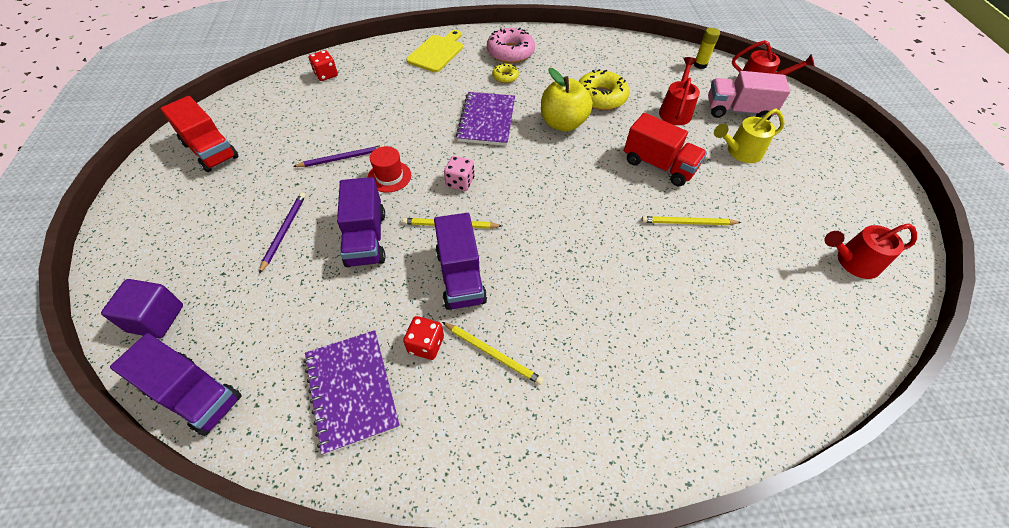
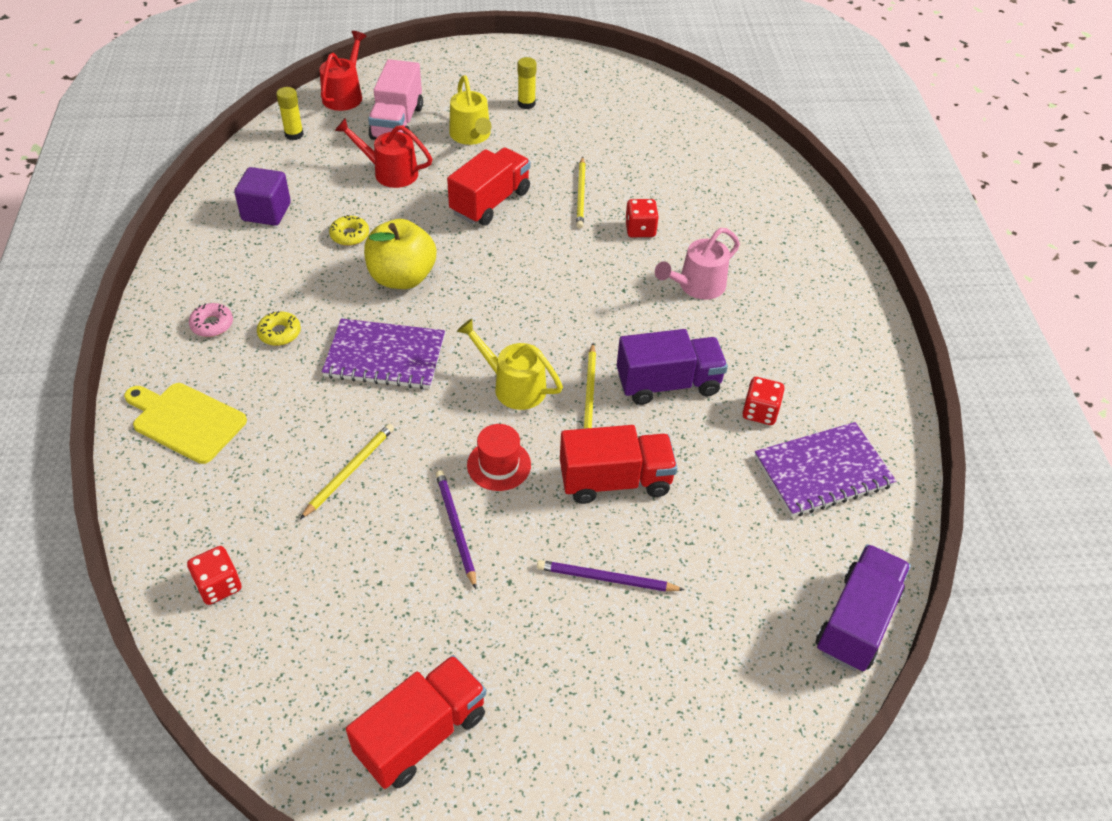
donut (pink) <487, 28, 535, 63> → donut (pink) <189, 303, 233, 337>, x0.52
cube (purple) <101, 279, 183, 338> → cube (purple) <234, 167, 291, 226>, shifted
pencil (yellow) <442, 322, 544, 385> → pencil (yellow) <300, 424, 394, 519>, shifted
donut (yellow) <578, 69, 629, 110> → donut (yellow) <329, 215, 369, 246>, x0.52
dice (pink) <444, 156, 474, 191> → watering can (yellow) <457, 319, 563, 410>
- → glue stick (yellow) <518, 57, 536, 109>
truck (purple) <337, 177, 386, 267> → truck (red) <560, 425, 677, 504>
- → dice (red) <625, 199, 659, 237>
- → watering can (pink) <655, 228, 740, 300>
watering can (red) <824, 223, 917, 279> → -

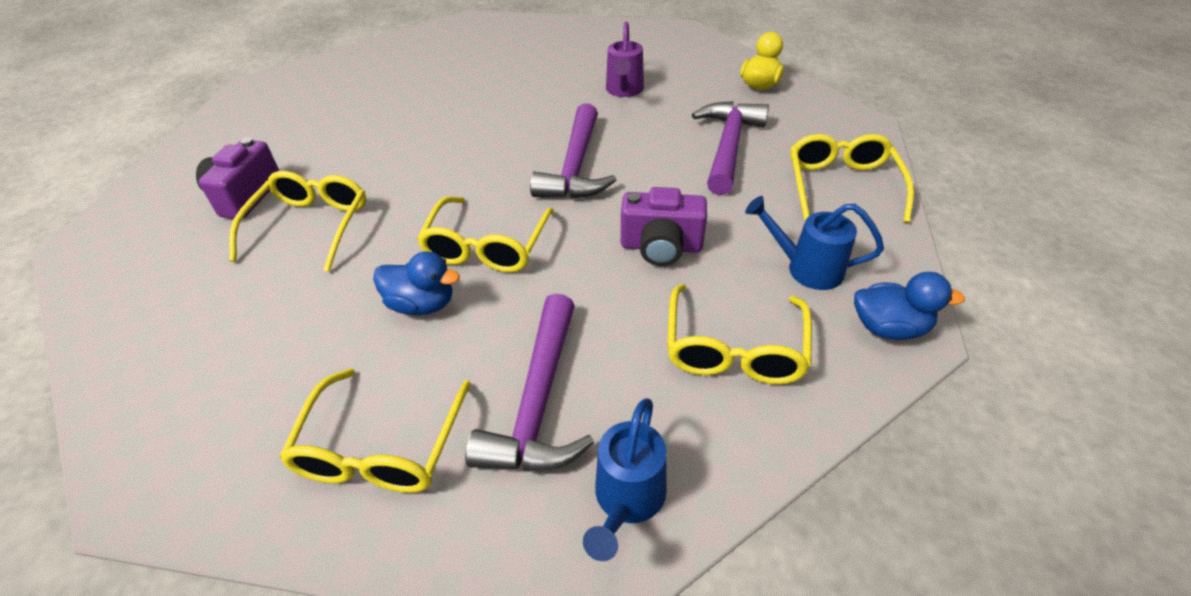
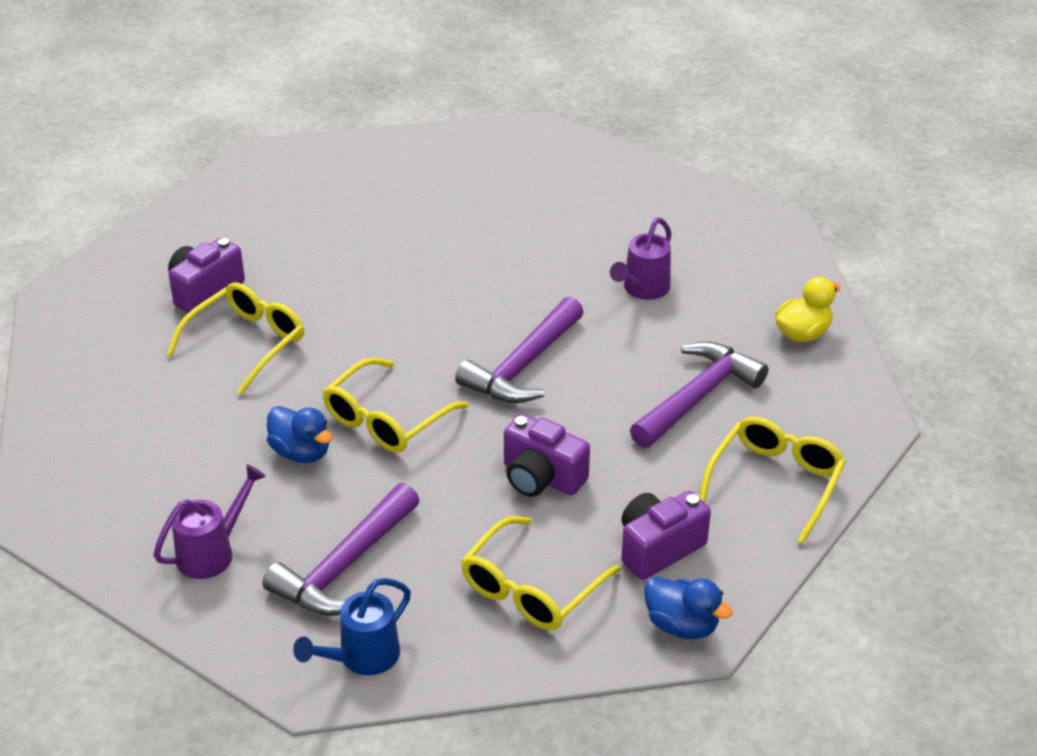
glasses (yellow) <279, 368, 471, 493> → watering can (purple) <153, 464, 266, 579>
watering can (blue) <745, 196, 884, 290> → camera (purple) <621, 491, 711, 580>

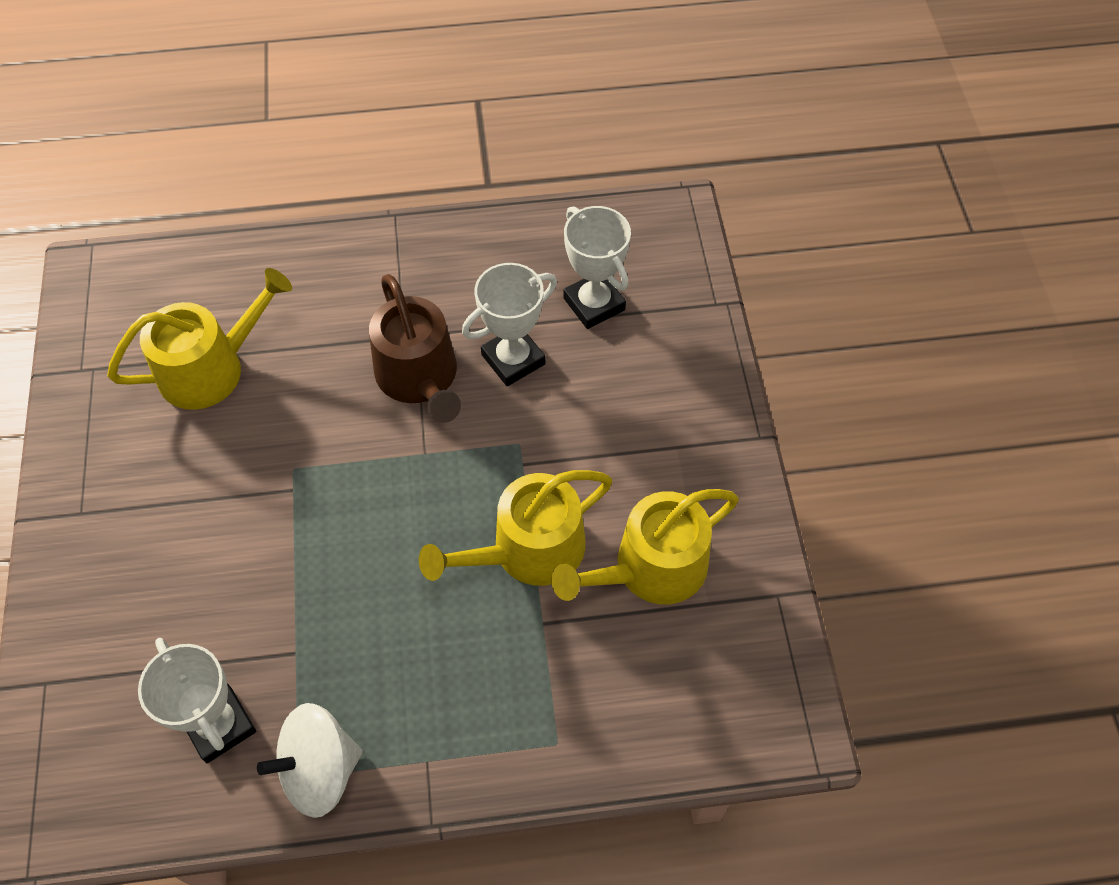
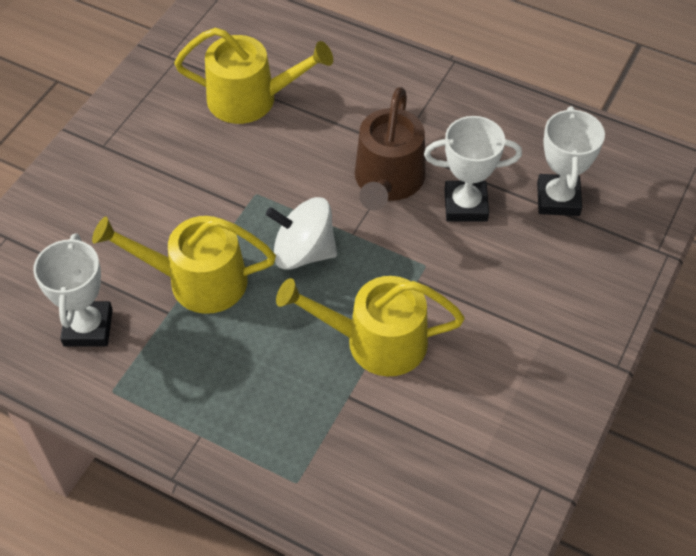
watering can (yellow) <551, 489, 739, 604> → watering can (yellow) <92, 216, 276, 314>, shifted
spinning top (white) <257, 703, 363, 818> → spinning top (white) <266, 197, 337, 270>, shifted

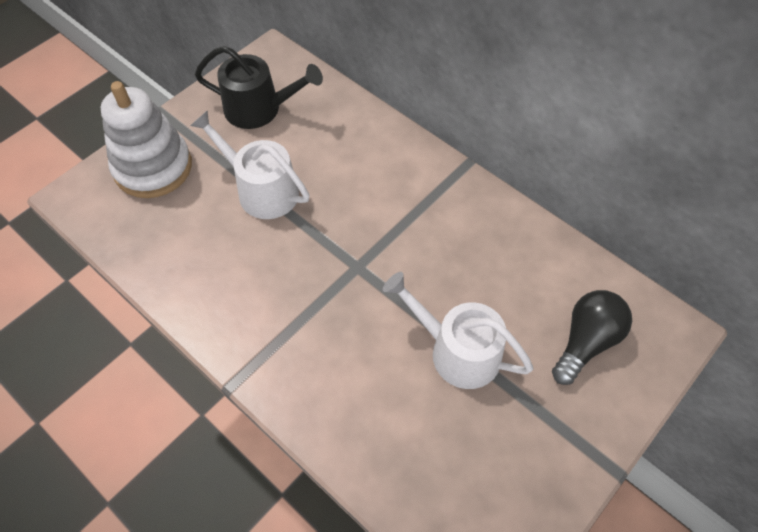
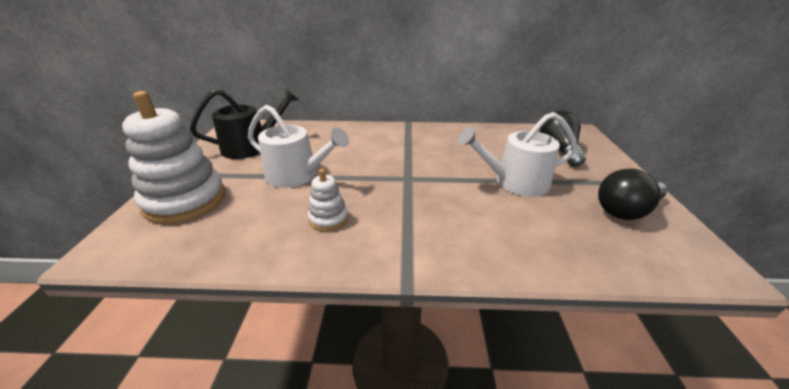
watering can (white) <190, 111, 310, 219> → watering can (white) <248, 105, 349, 188>, 150 degrees counterclockwise
- → stacking toy (white) <308, 169, 348, 231>
- → light bulb (black) <598, 168, 667, 220>

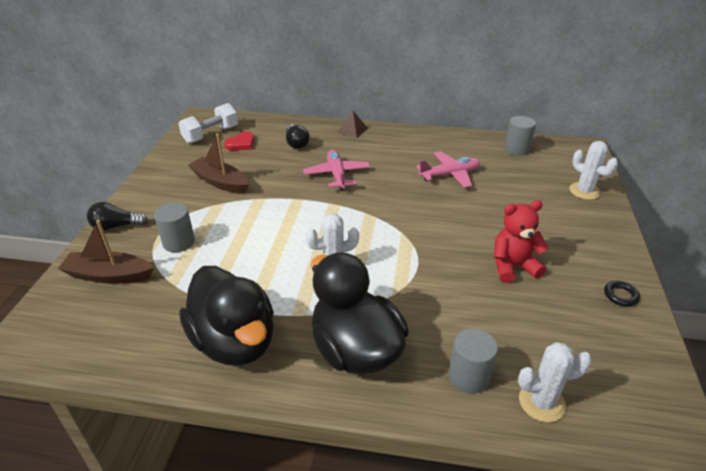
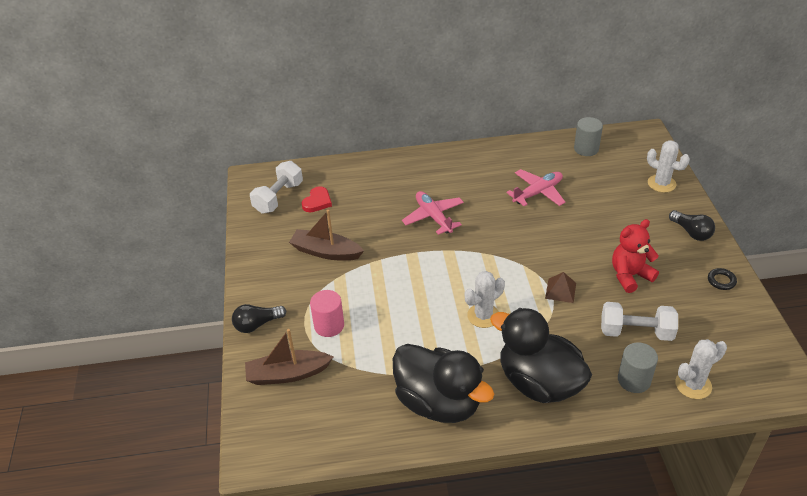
cylinder (grey) <154, 202, 195, 252> → cylinder (pink) <310, 290, 344, 337>
pyramid (brown) <338, 111, 368, 138> → pyramid (brown) <545, 272, 576, 303>, shifted
- → dumbbell (white) <601, 302, 678, 341>
light bulb (black) <286, 124, 310, 149> → light bulb (black) <669, 210, 715, 241>, shifted

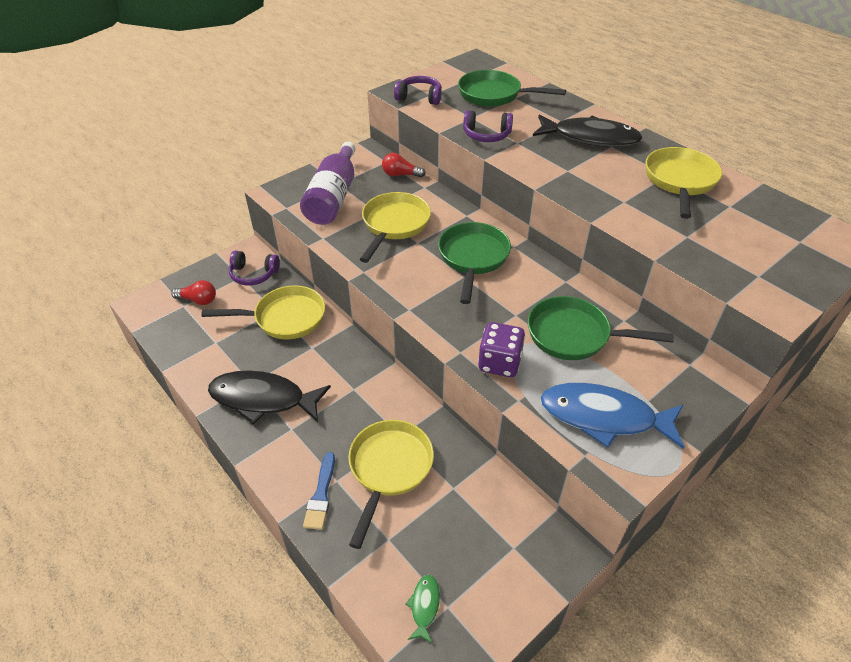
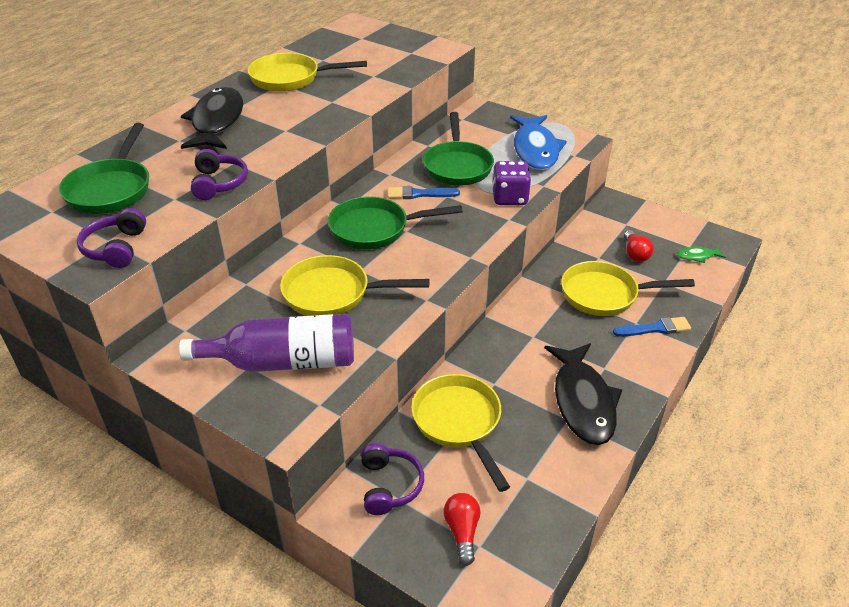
- → brush (blue) <388, 186, 460, 199>
light bulb (red) <382, 153, 426, 178> → light bulb (red) <624, 230, 654, 262>, shifted

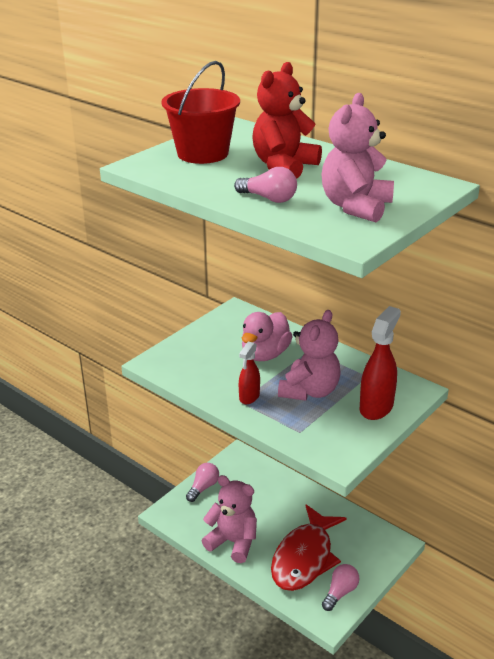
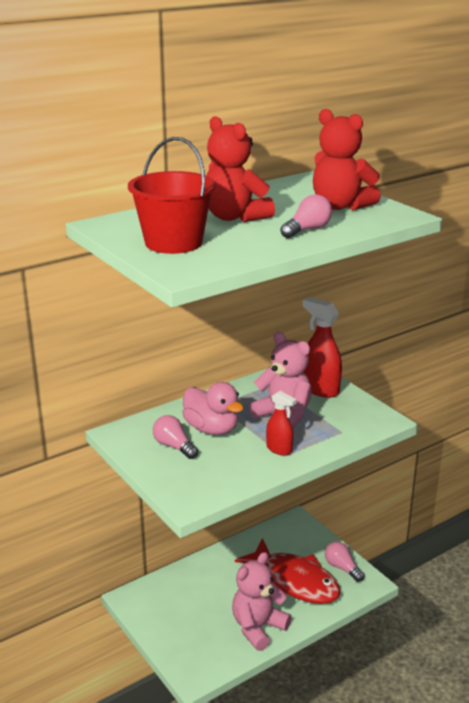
light bulb (pink) <186, 463, 219, 502> → light bulb (pink) <153, 415, 198, 459>, shifted
teddy bear (pink) <321, 93, 394, 222> → teddy bear (red) <313, 109, 381, 210>

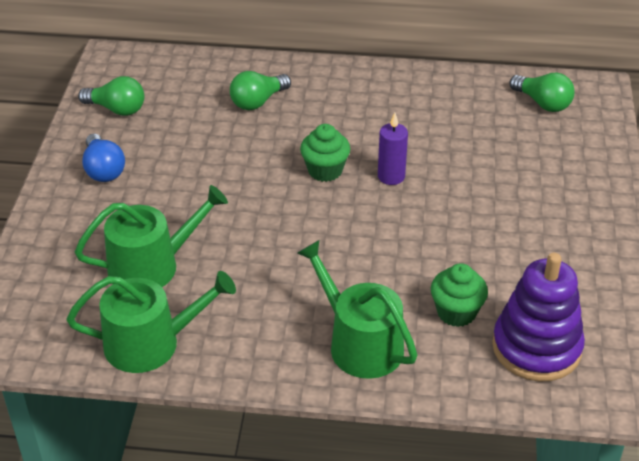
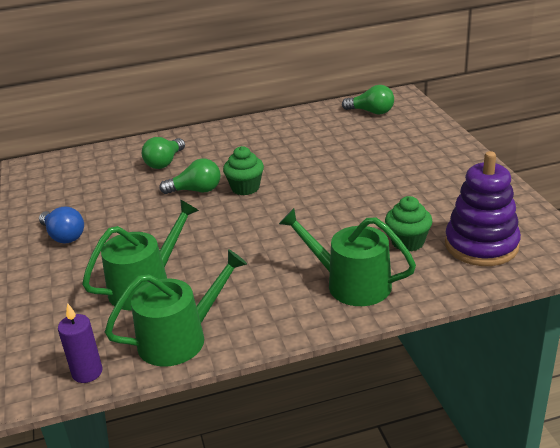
candle (purple) <378, 113, 408, 185> → candle (purple) <58, 303, 103, 383>, shifted
light bulb (green) <78, 76, 144, 116> → light bulb (green) <160, 159, 220, 194>, shifted

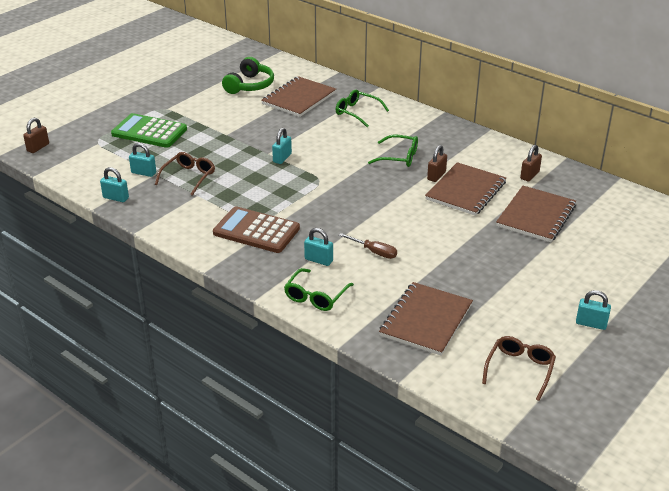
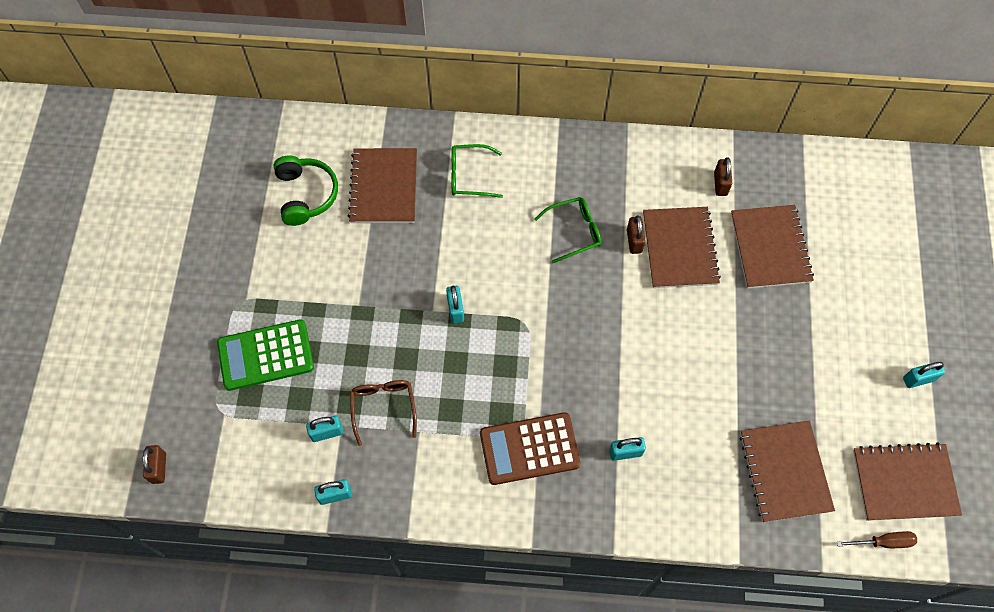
screwdriver (brown) <339, 233, 397, 259> → screwdriver (brown) <837, 531, 917, 548>, shifted
glasses (brown) <482, 336, 556, 401> → notebook (brown) <853, 442, 962, 521>
glasses (green) <284, 268, 354, 311> → -

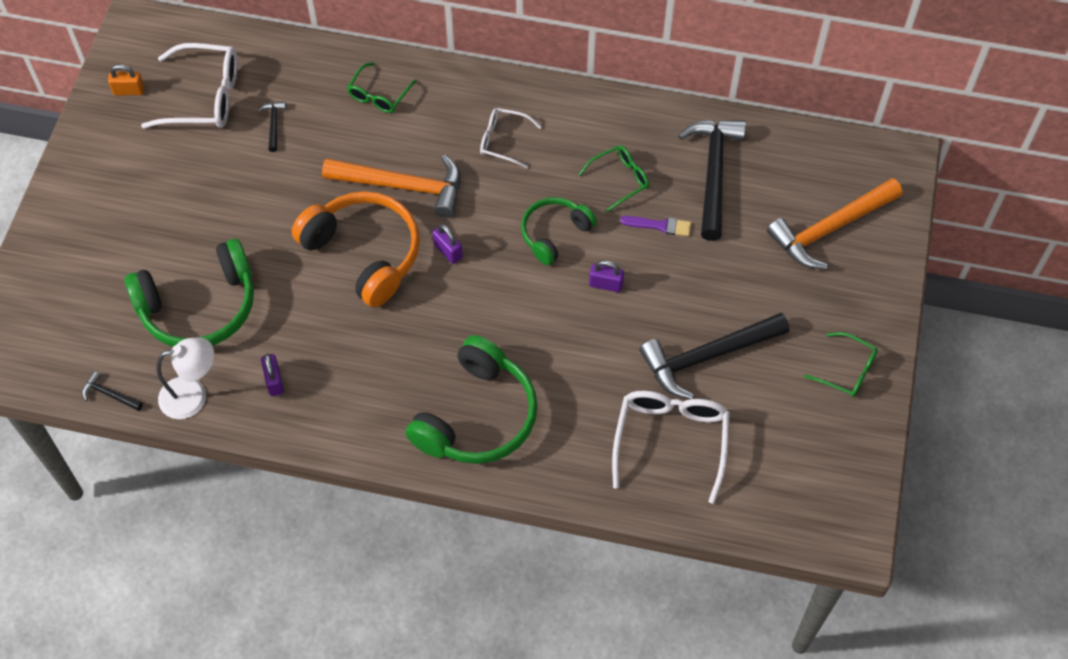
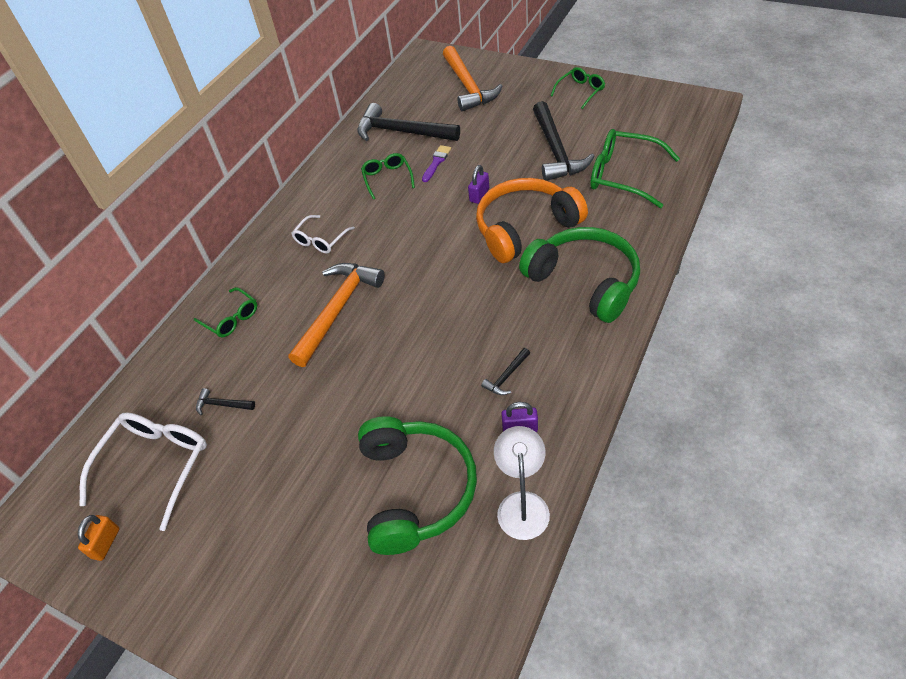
headphones (orange) <292, 191, 420, 307> → headphones (orange) <476, 178, 588, 263>, shifted
hammer (black) <82, 371, 143, 411> → hammer (black) <481, 348, 530, 395>, shifted
glasses (white) <612, 391, 730, 504> → glasses (green) <590, 129, 680, 208>
padlock (purple) <433, 224, 463, 264> → -
headphones (green) <521, 197, 597, 265> → -

